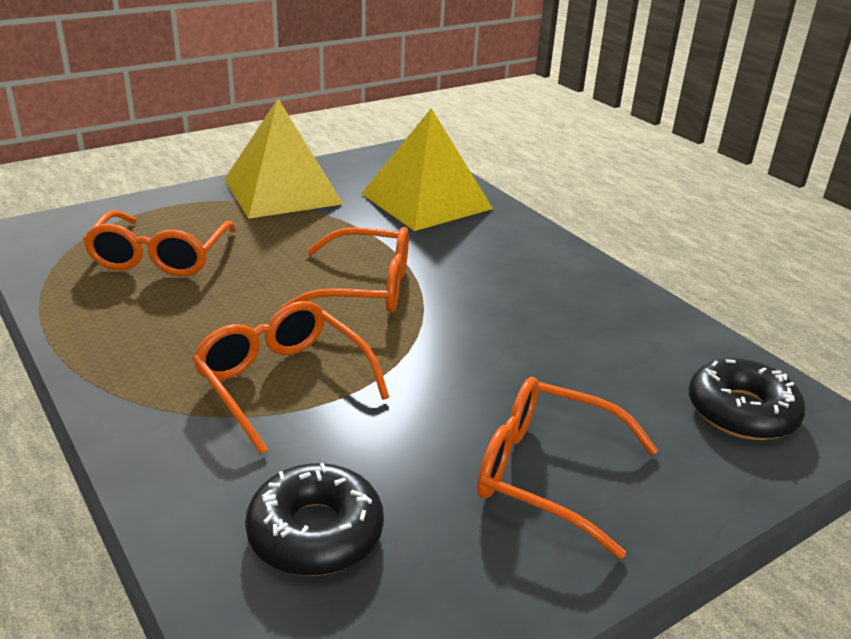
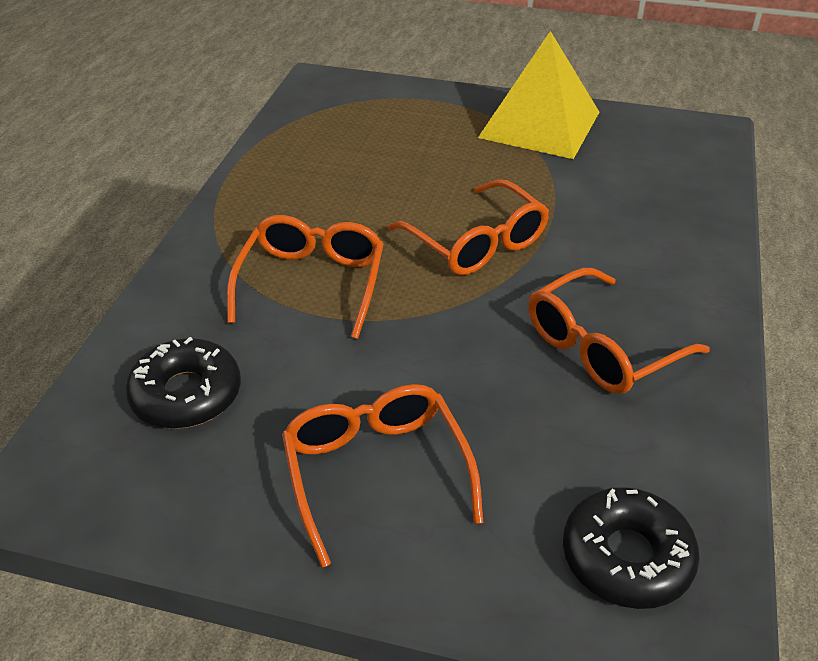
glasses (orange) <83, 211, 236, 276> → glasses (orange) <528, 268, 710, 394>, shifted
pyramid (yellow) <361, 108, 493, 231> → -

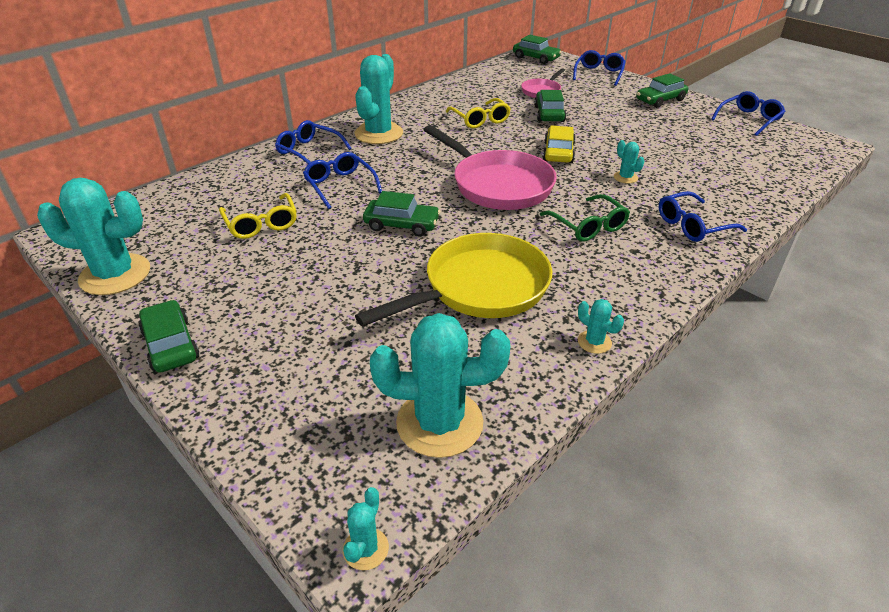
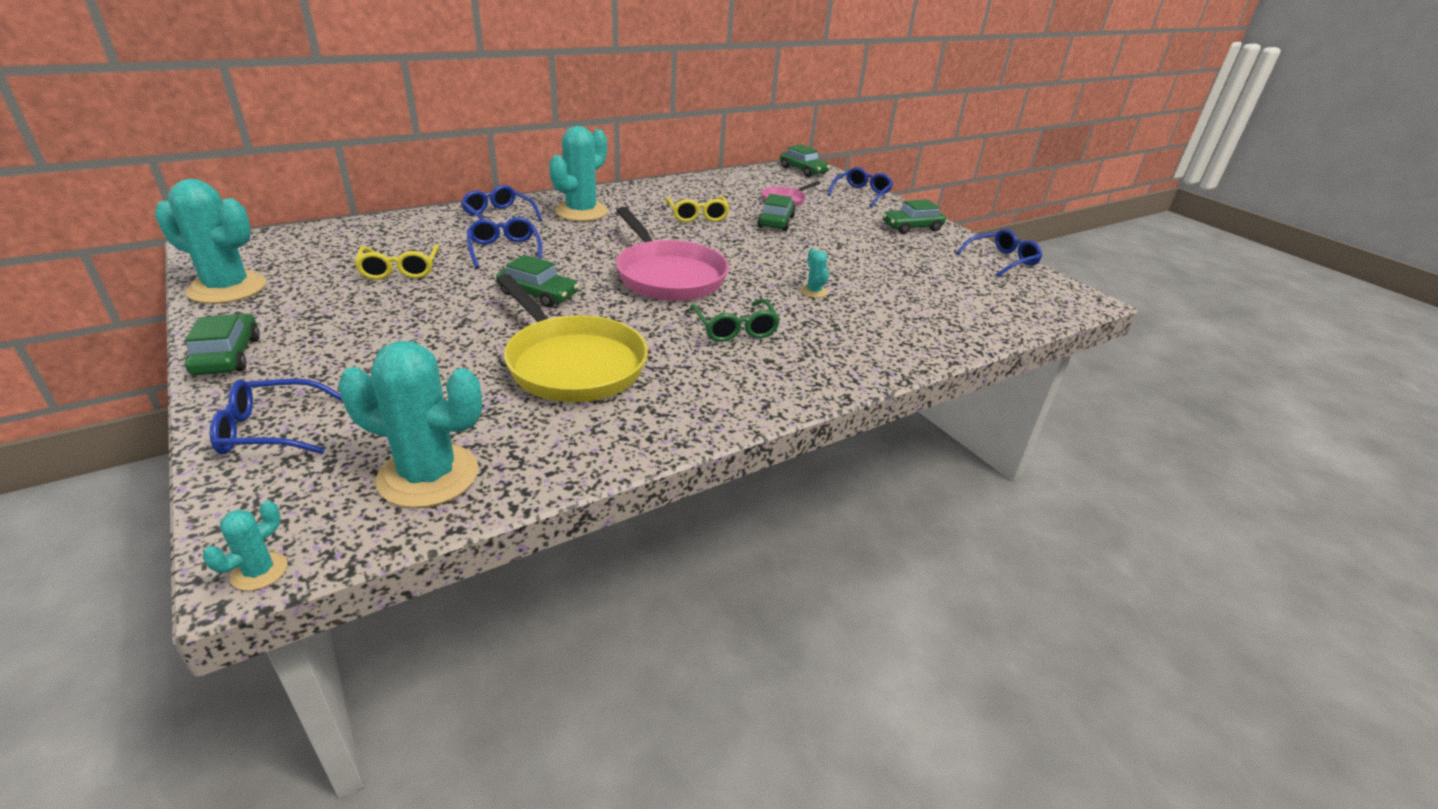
glasses (blue) <659, 191, 747, 242> → glasses (blue) <210, 378, 342, 454>, shifted
pan (yellow) <355, 233, 552, 326> → pan (yellow) <497, 274, 648, 402>, 75 degrees clockwise
car (yellow) <543, 125, 576, 163> → -
cactus (turquoise) <578, 299, 624, 354> → -

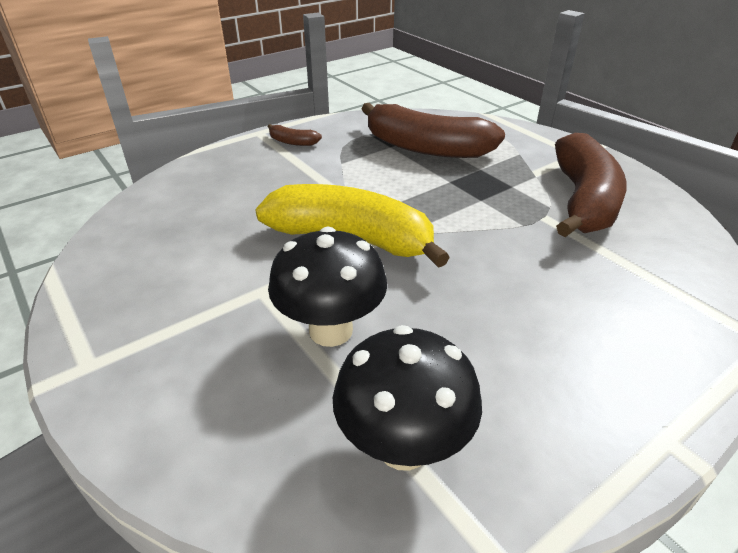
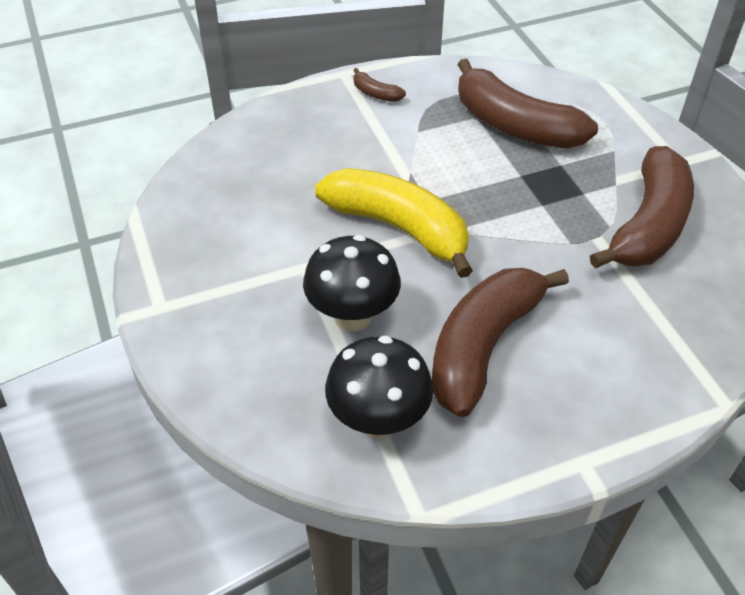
- → banana (brown) <432, 268, 569, 417>

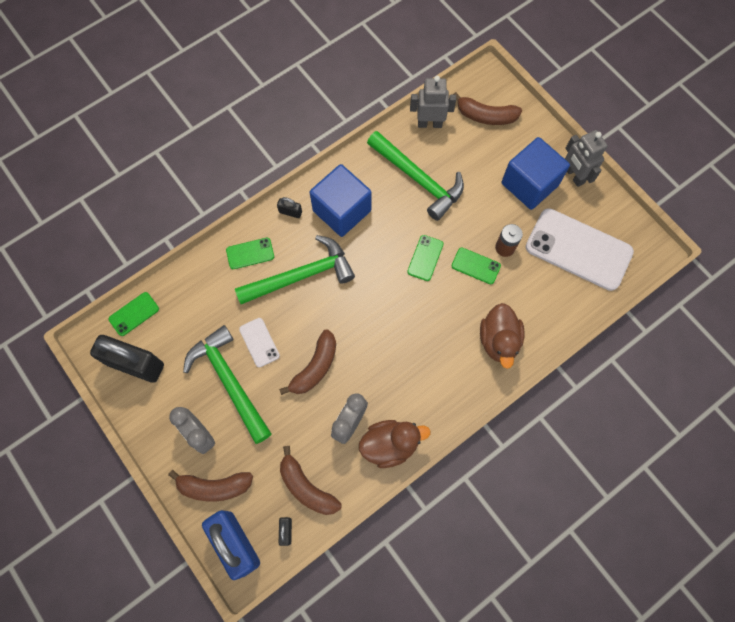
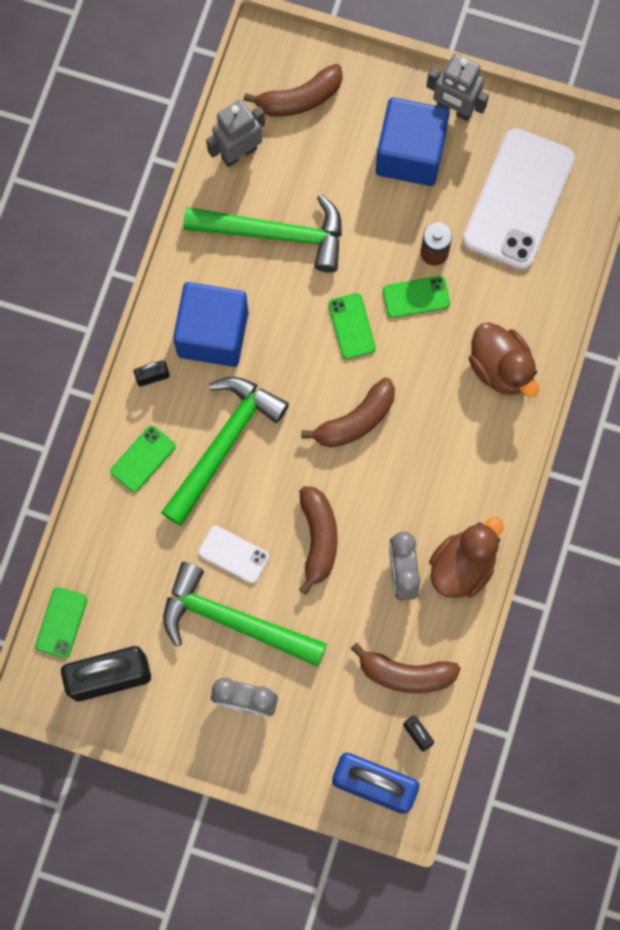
banana (brown) <168, 470, 253, 502> → banana (brown) <301, 377, 395, 448>, shifted
phone (white) <526, 208, 634, 291> → phone (white) <463, 128, 575, 270>, 60 degrees counterclockwise

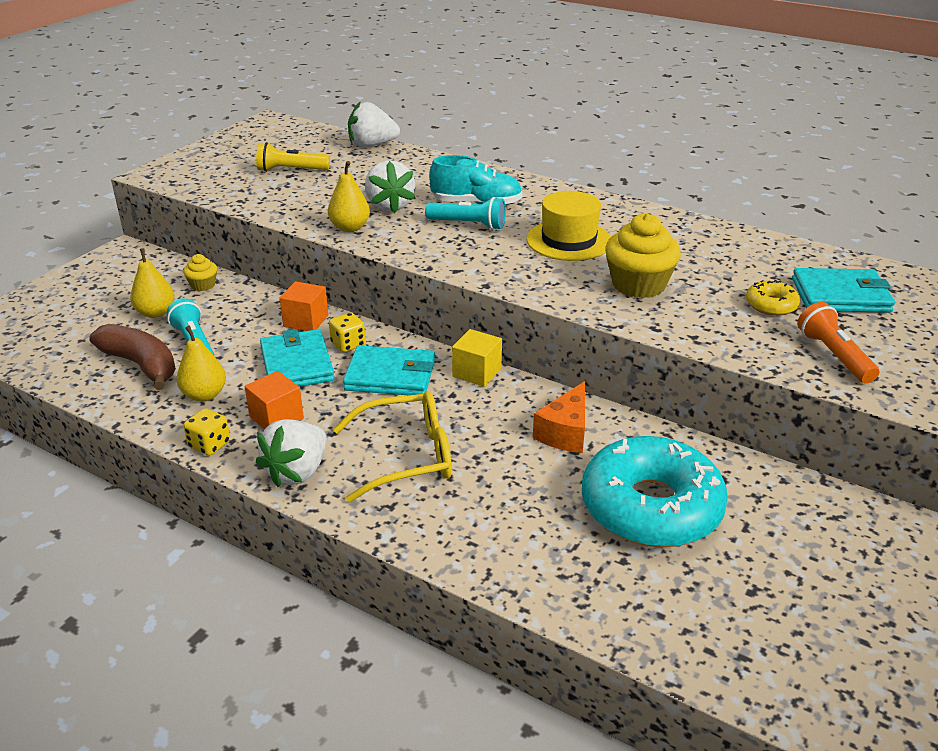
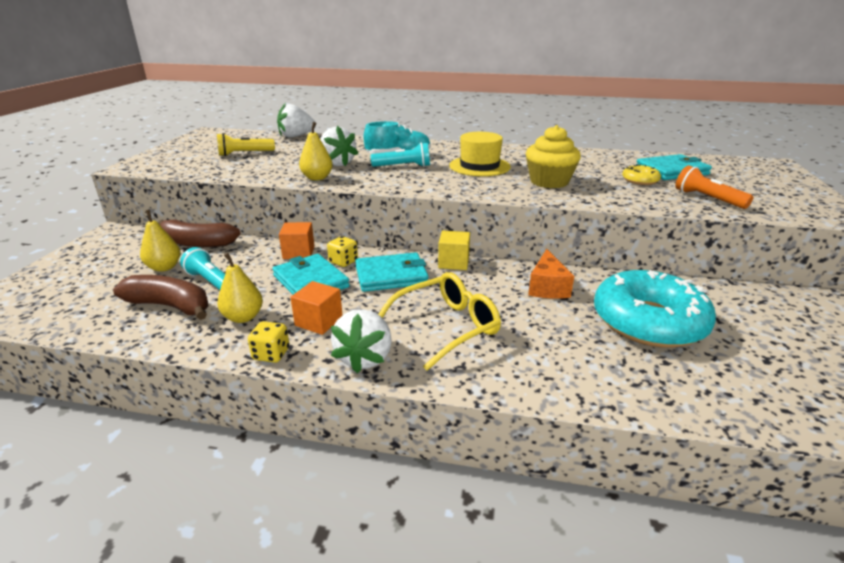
cupcake (yellow) <183, 254, 217, 291> → banana (brown) <158, 219, 241, 247>

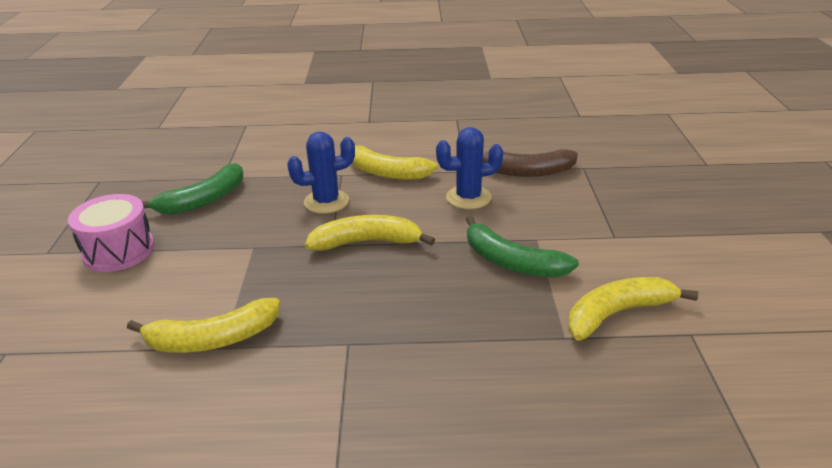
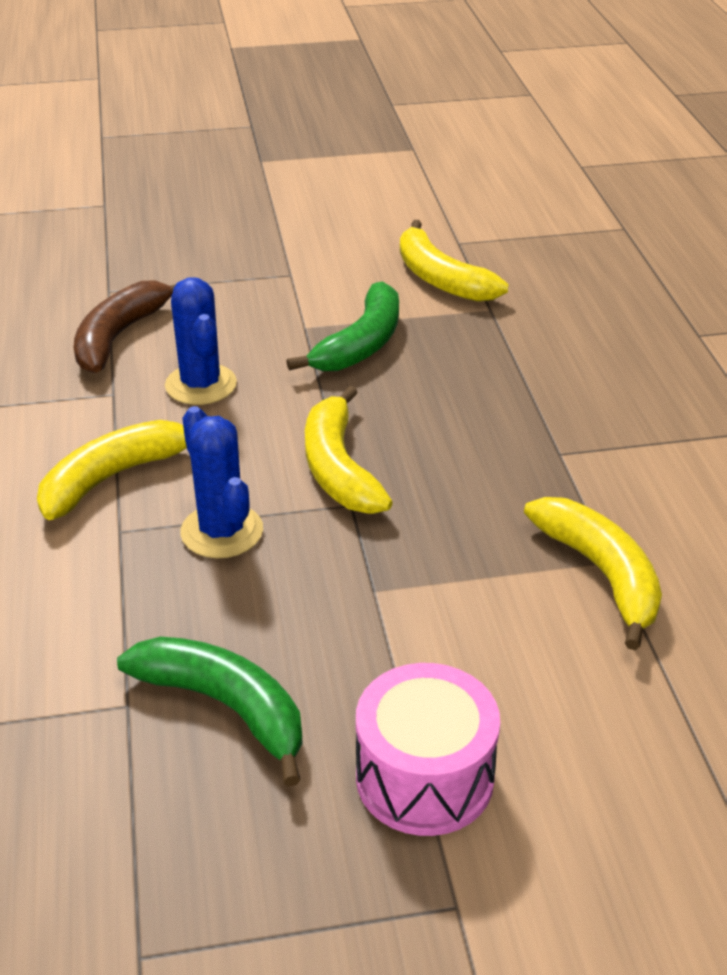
banana (yellow) <352, 145, 438, 180> → banana (yellow) <37, 420, 187, 520>, 150 degrees counterclockwise
banana (brown) <483, 149, 578, 177> → banana (brown) <74, 281, 176, 373>, 150 degrees counterclockwise

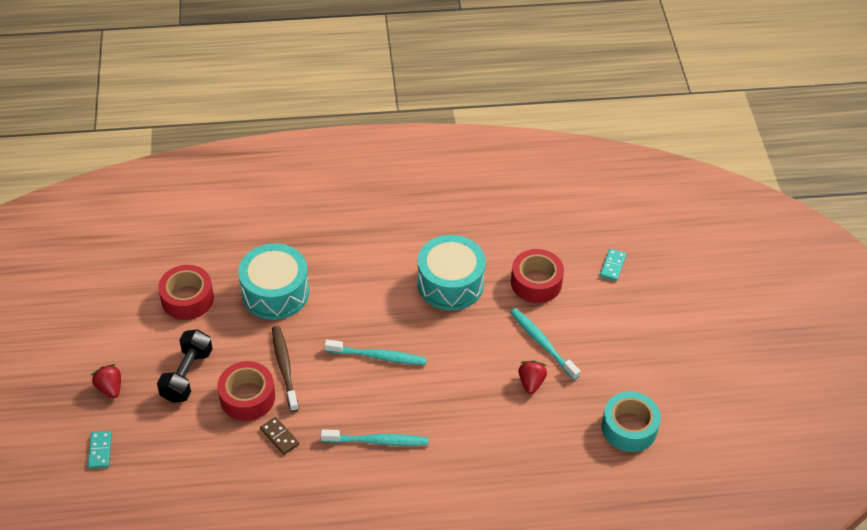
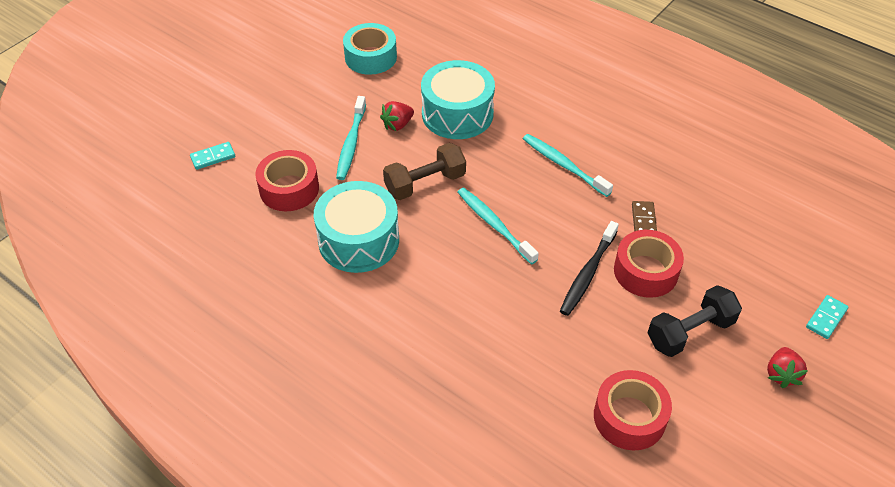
- → dumbbell (brown) <383, 143, 466, 200>
drum (turquoise) <238, 243, 309, 320> → drum (turquoise) <421, 60, 495, 139>, shifted
toothbrush (brown) <272, 326, 299, 412> → toothbrush (black) <560, 221, 619, 316>

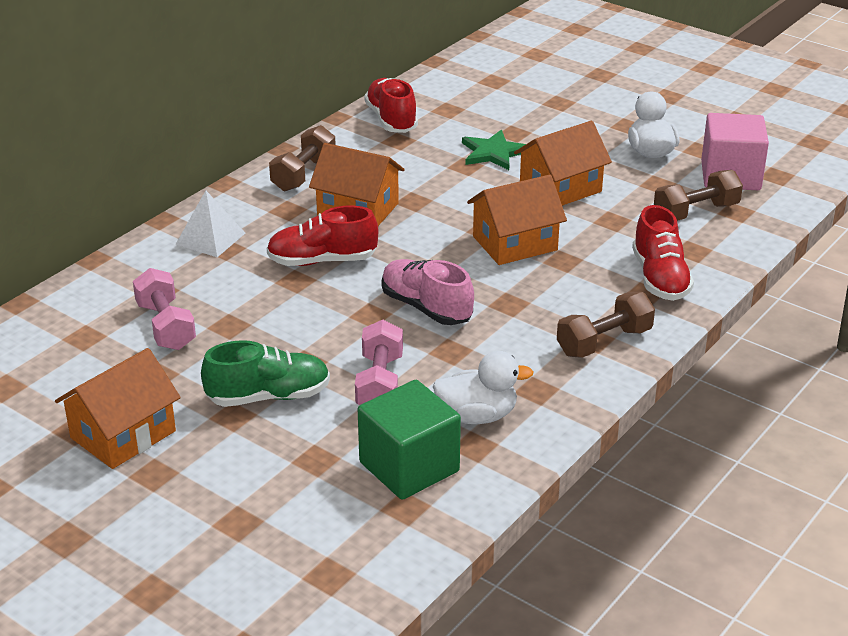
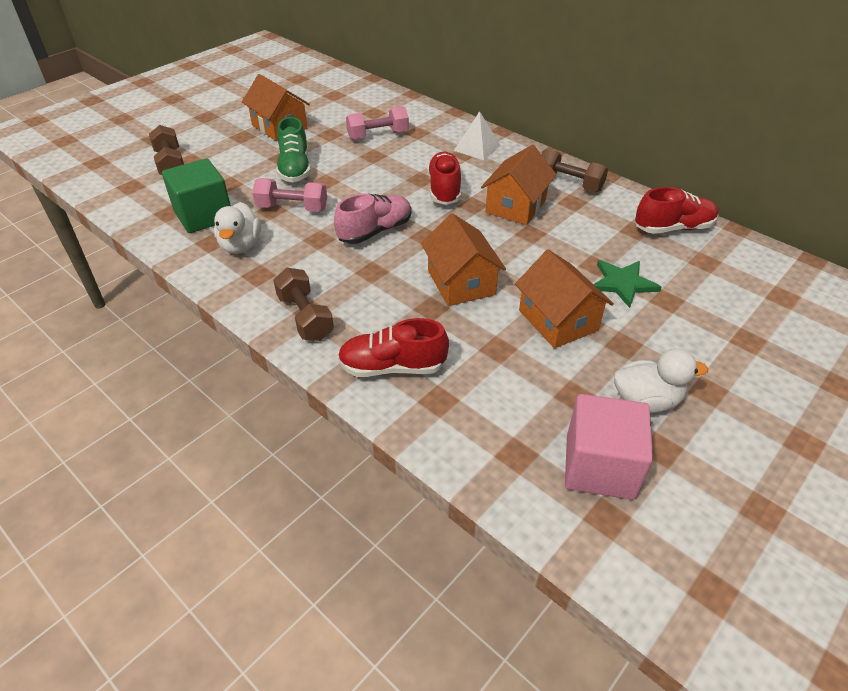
dumbbell (brown) <654, 170, 743, 221> → dumbbell (brown) <149, 125, 184, 175>, shifted

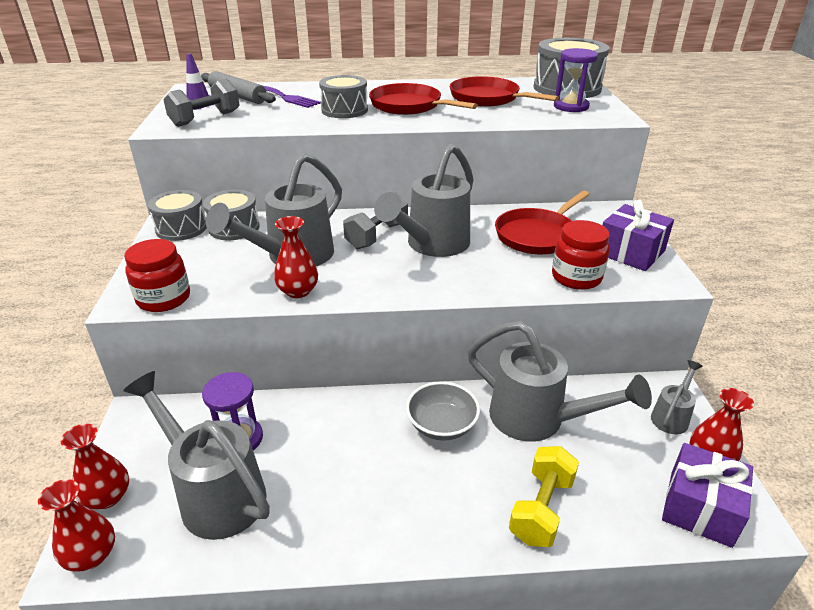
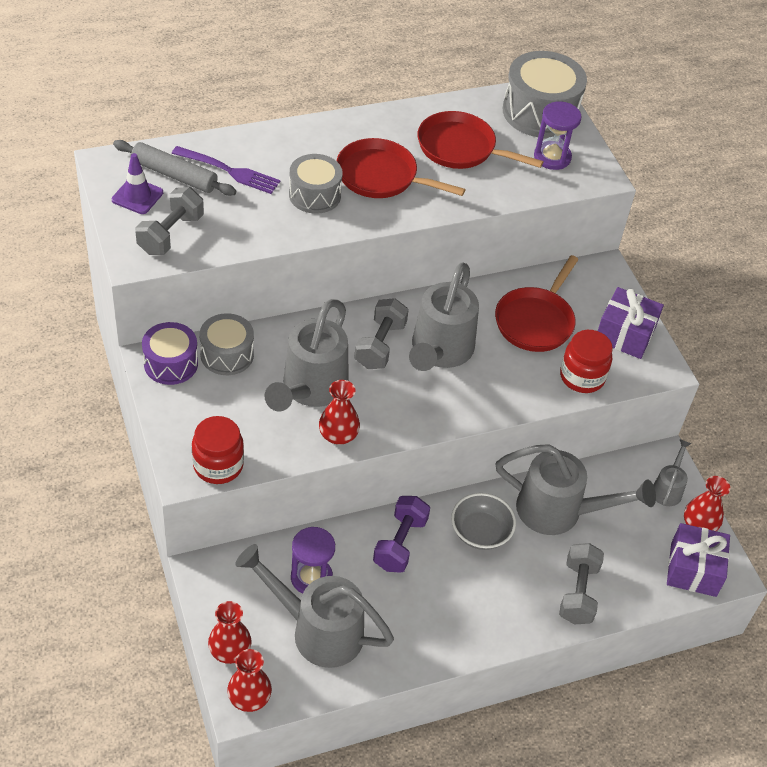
drum (grey) <148, 190, 207, 241> → drum (purple) <142, 322, 198, 385>
- → dumbbell (purple) <373, 496, 430, 573>
dumbbell (yellow) <509, 446, 579, 547> → dumbbell (grey) <559, 543, 604, 624>

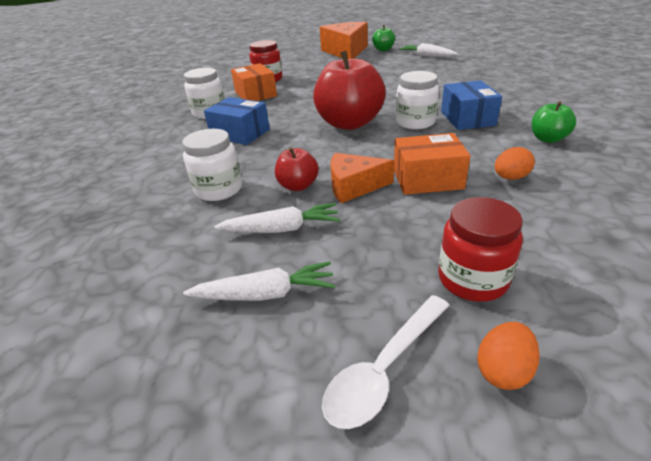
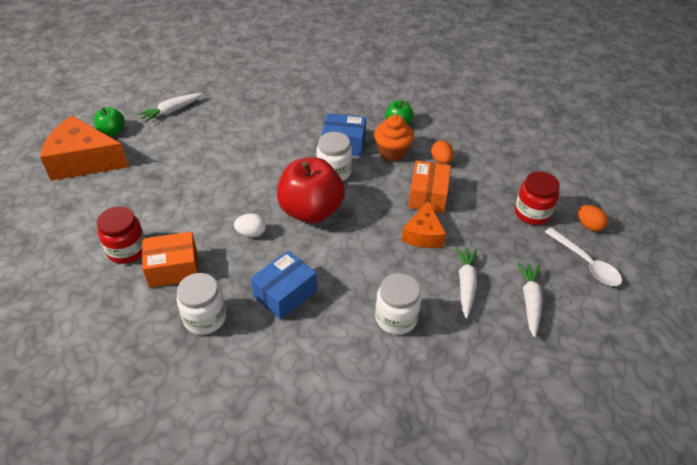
- → egg (white) <234, 213, 266, 237>
- → cupcake (orange) <374, 115, 414, 161>
apple (red) <275, 147, 319, 191> → -

